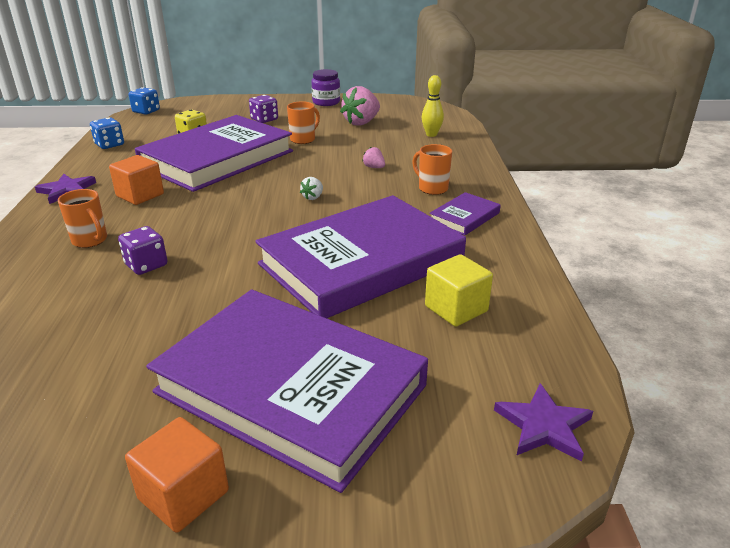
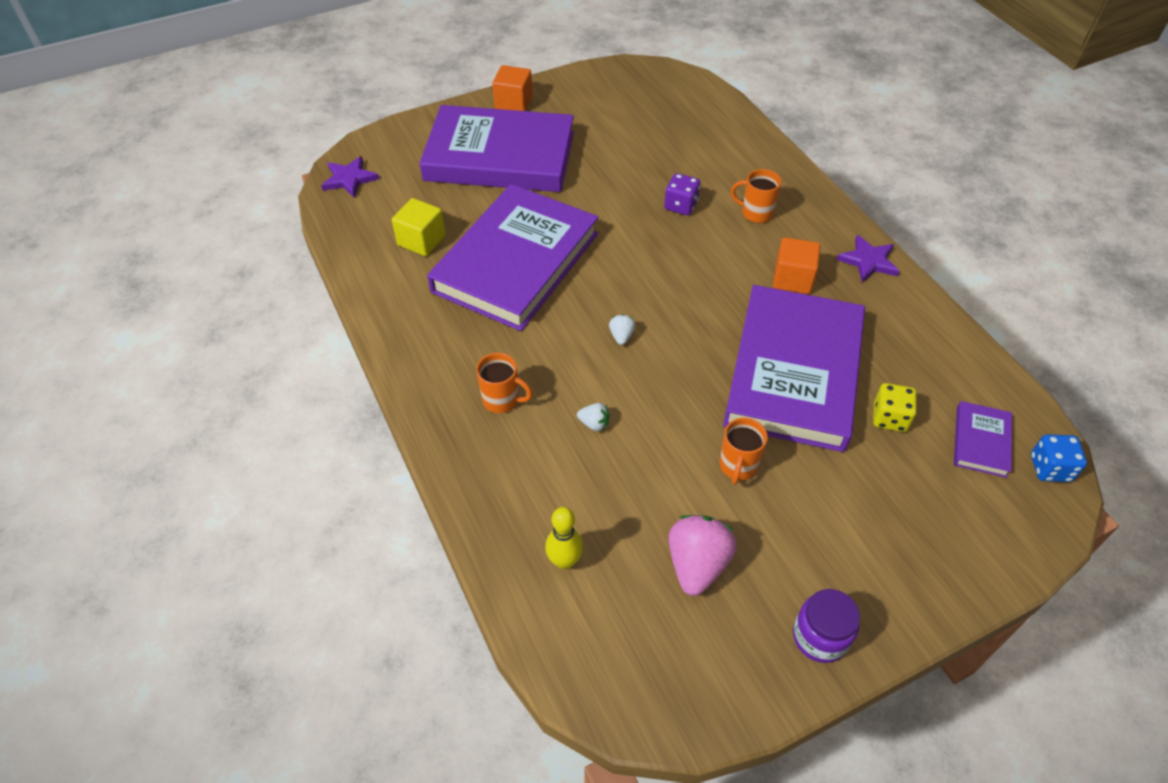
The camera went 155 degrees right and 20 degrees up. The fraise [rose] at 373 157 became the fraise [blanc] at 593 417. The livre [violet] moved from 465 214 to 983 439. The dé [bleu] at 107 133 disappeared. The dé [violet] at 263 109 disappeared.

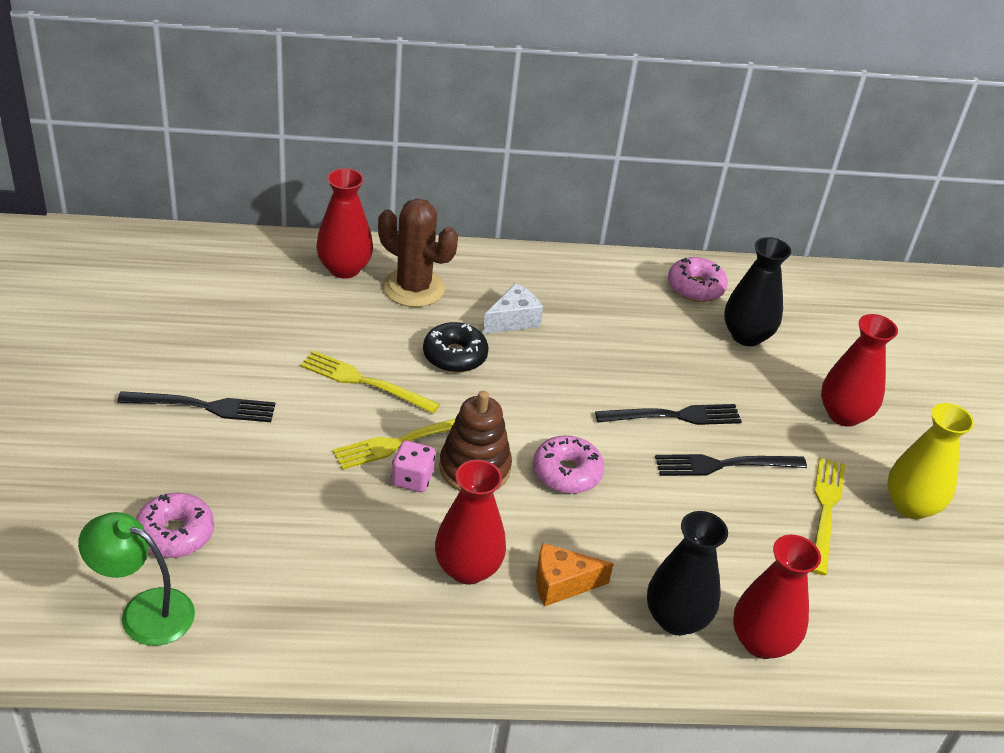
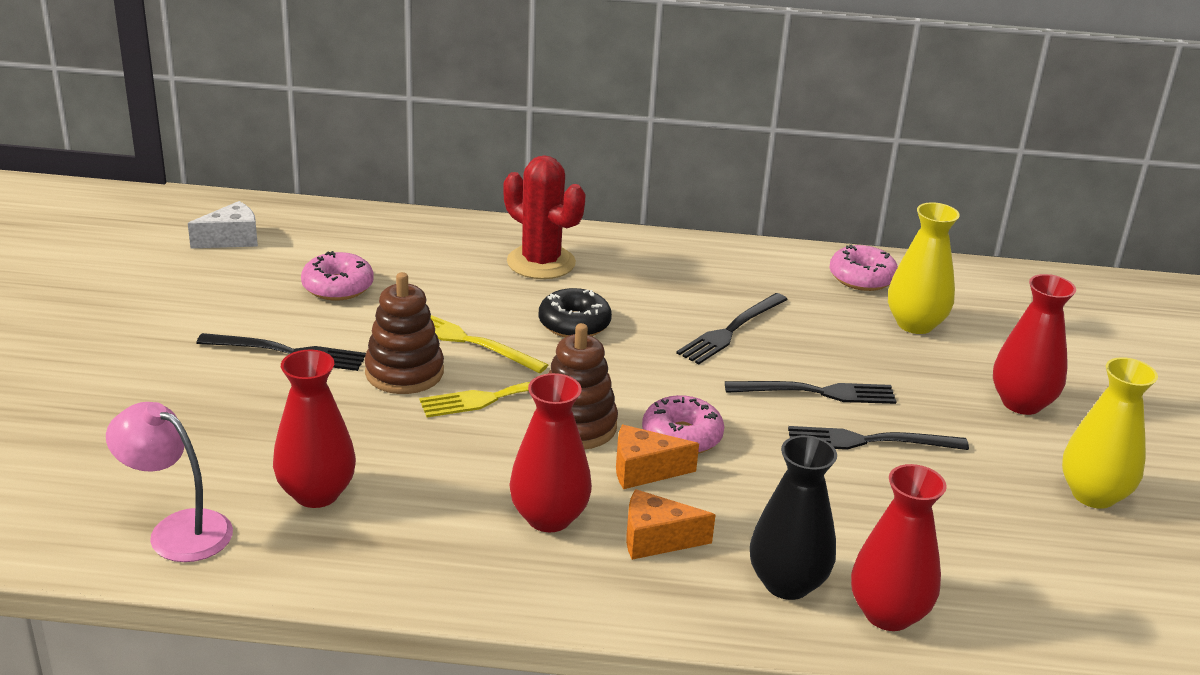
The camera went 10 degrees right and 10 degrees down. The lampe [vert] at 136 579 became the lampe [rose] at 169 482. The fromage [blanc] moved from 513 308 to 223 224. The vase [rouge] moved from 344 223 to 314 429. The beignet [rose] moved from 175 525 to 337 275. The jouet à empiler [marron] at 404 333 appeared. The cactus [marron] at 418 253 became the cactus [rouge] at 544 217. The fromage [orange] at 657 457 appeared. The fourchette [noir] at 732 329 appeared. The vase [noir] at 757 291 became the vase [jaune] at 924 268. The dé [rose] at 413 466 disappeared. The fourchette [jaune] at 828 516 disappeared.

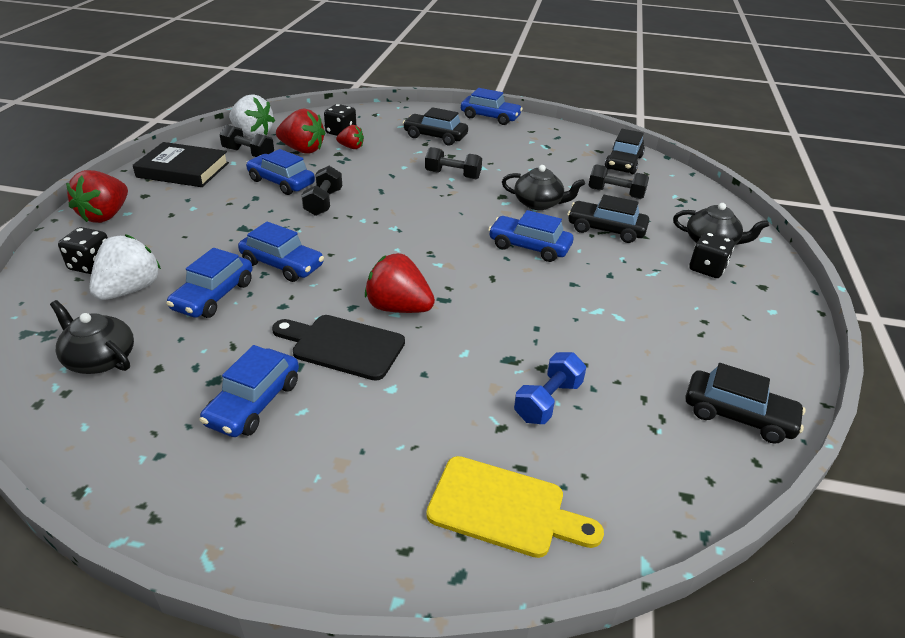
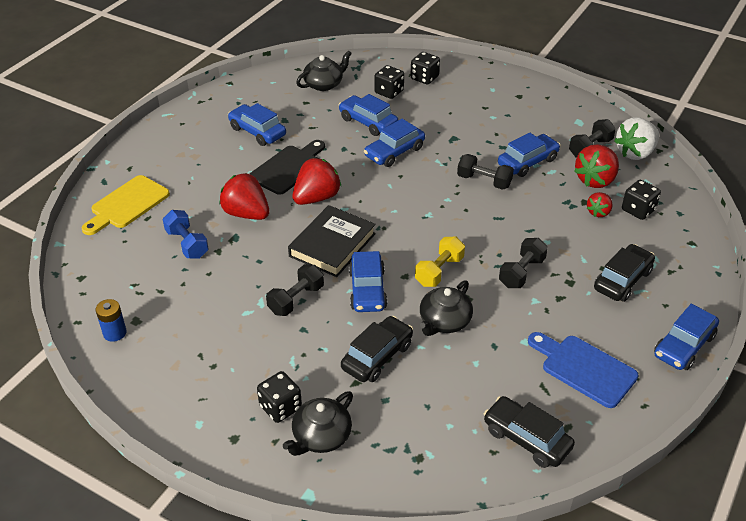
The camera went 110 degrees right and 5 degrees up. The voiture [noir] at 745 403 was replaced by the pile [bleu] at 111 320. The fraise [rouge] moved from 97 196 to 244 196. The haltère [noir] moved from 618 181 to 295 290. The livre [noir] moved from 181 164 to 332 241. The voiture [bleu] at 530 236 turned 135 degrees clockwise. The fraise [blanc] at 125 267 was replaced by the dé [noir] at 389 82. The haltère [jaune] at 440 262 appeared. The planche à découper [bleu] at 583 370 appeared.

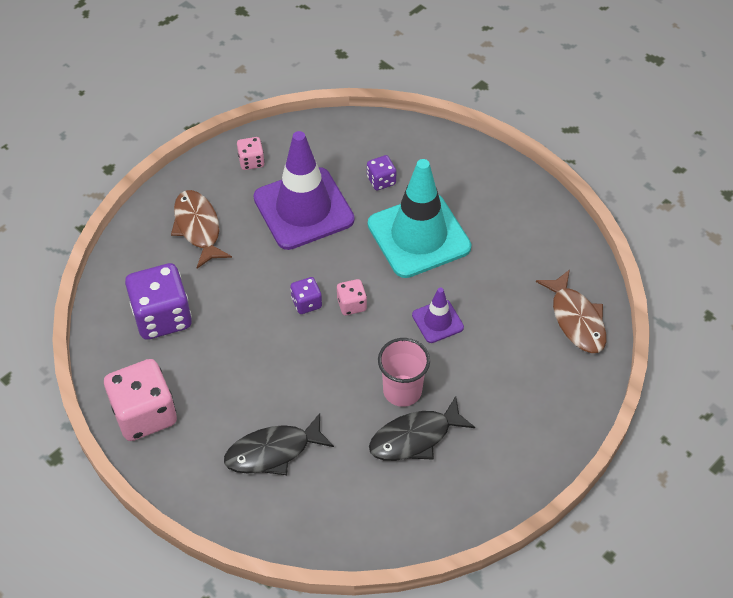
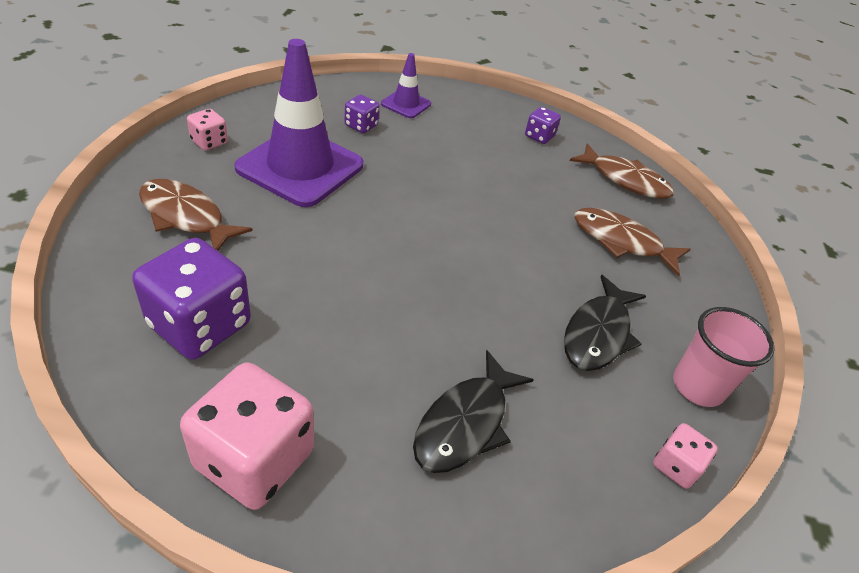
The camera went 40 degrees left and 10 degrees down. The cône de chantier [violet] moved from 438 315 to 406 85. The dé [violet] moved from 306 295 to 543 125. The poisson [marron] at 632 242 appeared. The dé [rose] moved from 352 297 to 685 456. The gobelet [rose] moved from 404 372 to 724 357. The cône de chantier [turquoise] at 420 218 disappeared.

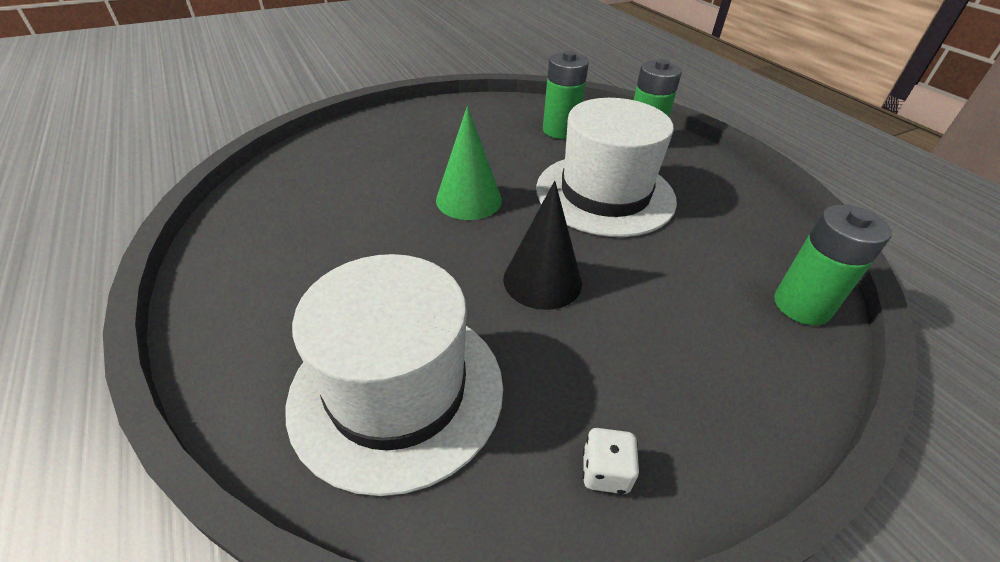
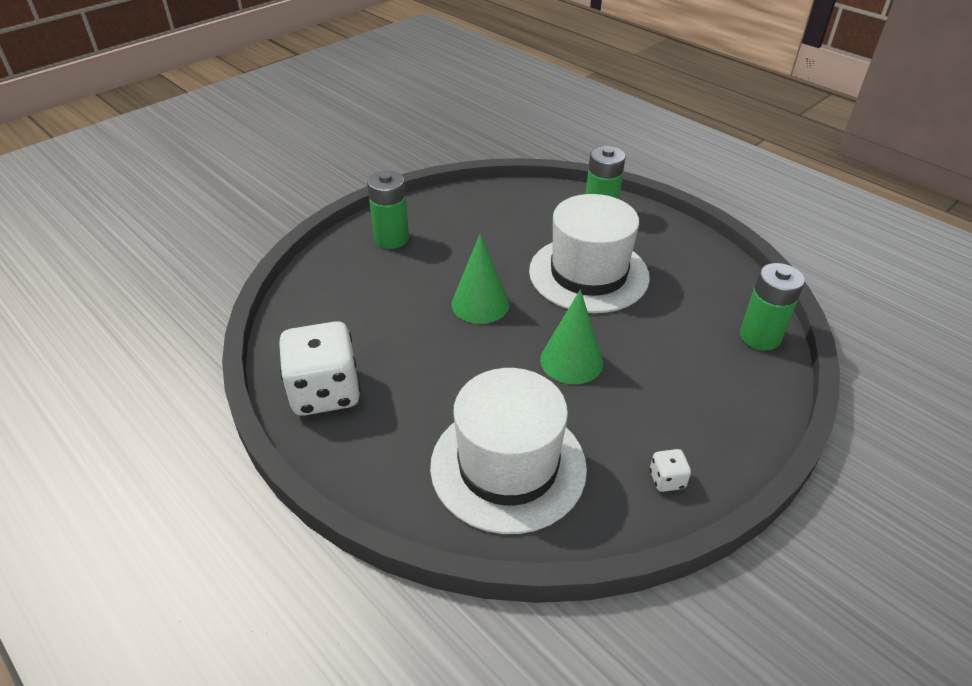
The camera went 15 degrees left and 0 degrees up. The dé [blanc] at 320 368 appeared. The pile [vert] moved from 566 95 to 388 210. The cône [noir] at 542 245 became the cône [vert] at 571 336.

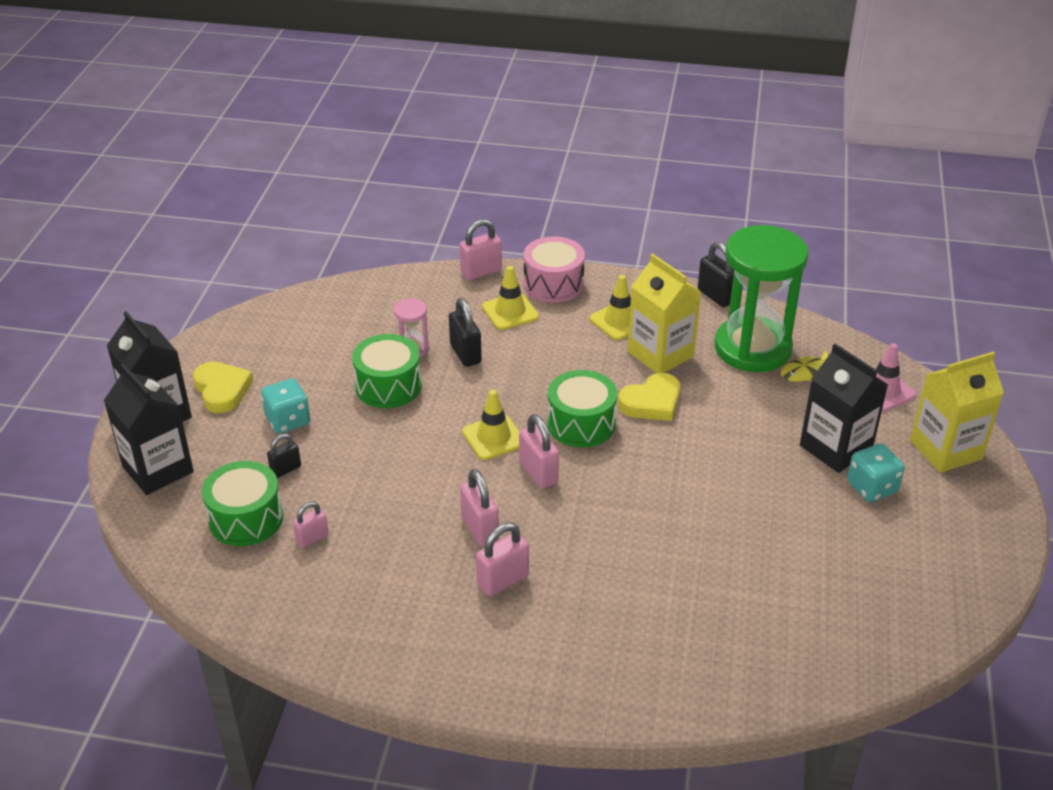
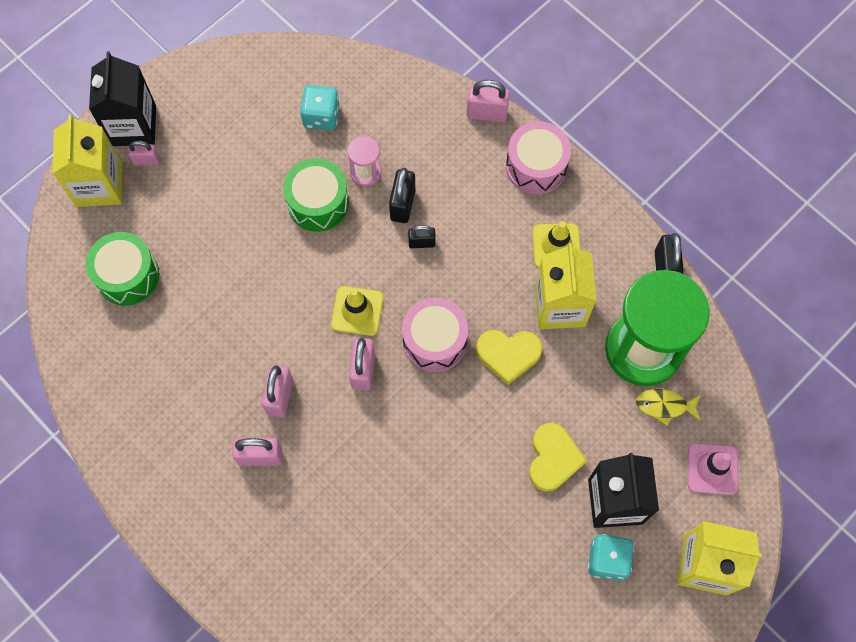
The camera went 35 degrees right and 30 degrees up. The brique de lait [noir] at 149 429 became the brique de lait [jaune] at 87 160. The cadenas [rose] moved from 311 525 to 143 153. The dé [turquoise] moved from 285 406 to 320 108. The tambour [vert] at 582 409 became the tambour [rose] at 435 335. The cadenas [noir] moved from 284 456 to 422 236. The cœur [jaune] moved from 223 387 to 558 457. The cône de chantier [jaune] at 510 298 disappeared.

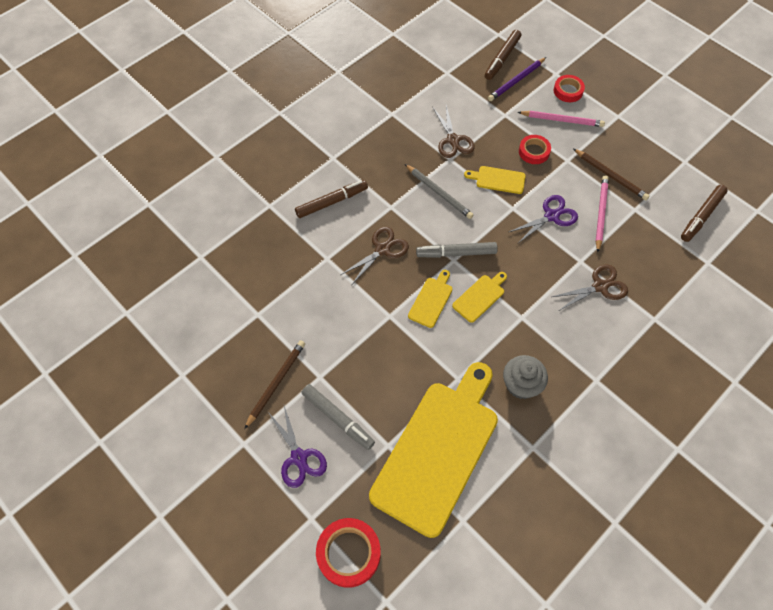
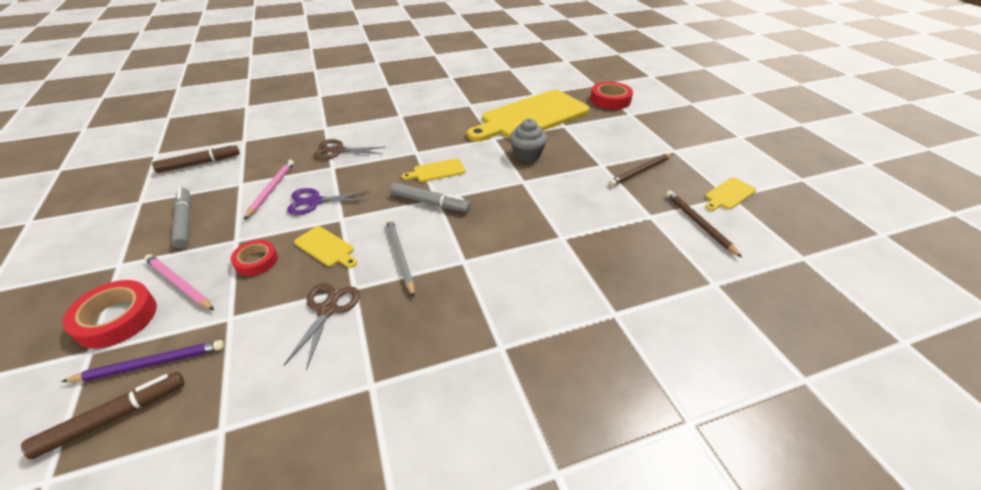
The camera went 155 degrees left and 20 degrees down. The ruban adhésif [rouge] at 569 88 changed to 1.55 times the size. The feutre [gris] moved from 338 417 to 181 218. The crayon [rose] at 602 213 turned 150 degrees clockwise. The muffin [gris] moved from 525 377 to 528 140. The crayon [marron] moved from 611 174 to 704 224. The planche à découper [jaune] moved from 430 299 to 730 194. The ciseaux [violet] at 297 447 disappeared. The feutre [marron] at 331 199 disappeared. The ciseaux [marron] at 374 255 disappeared.

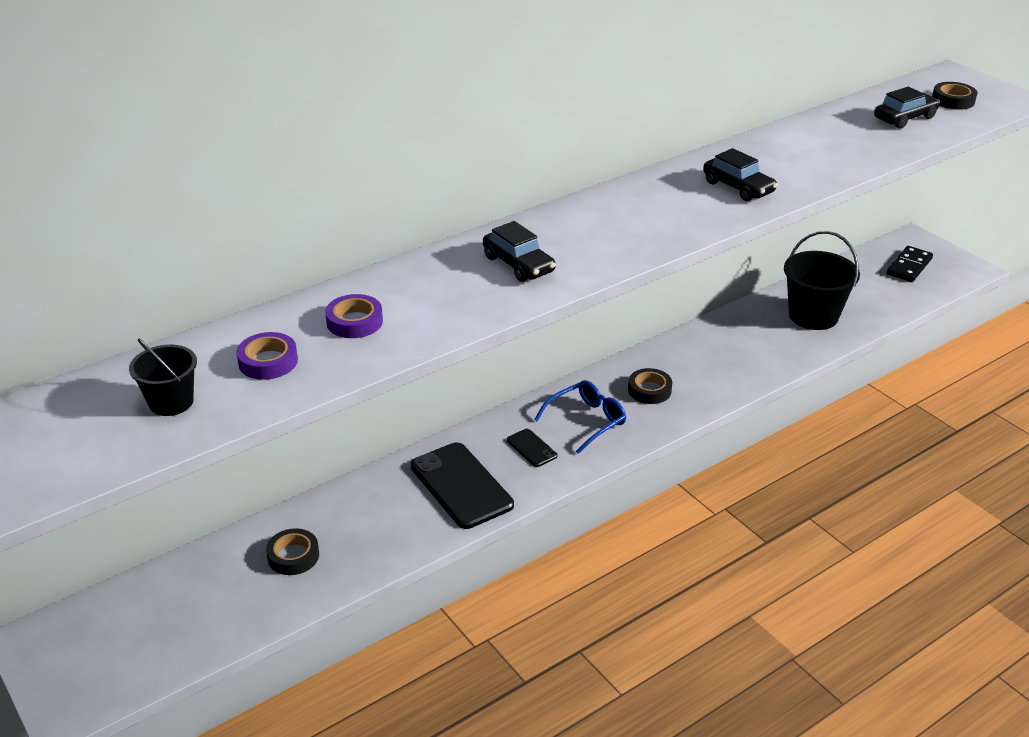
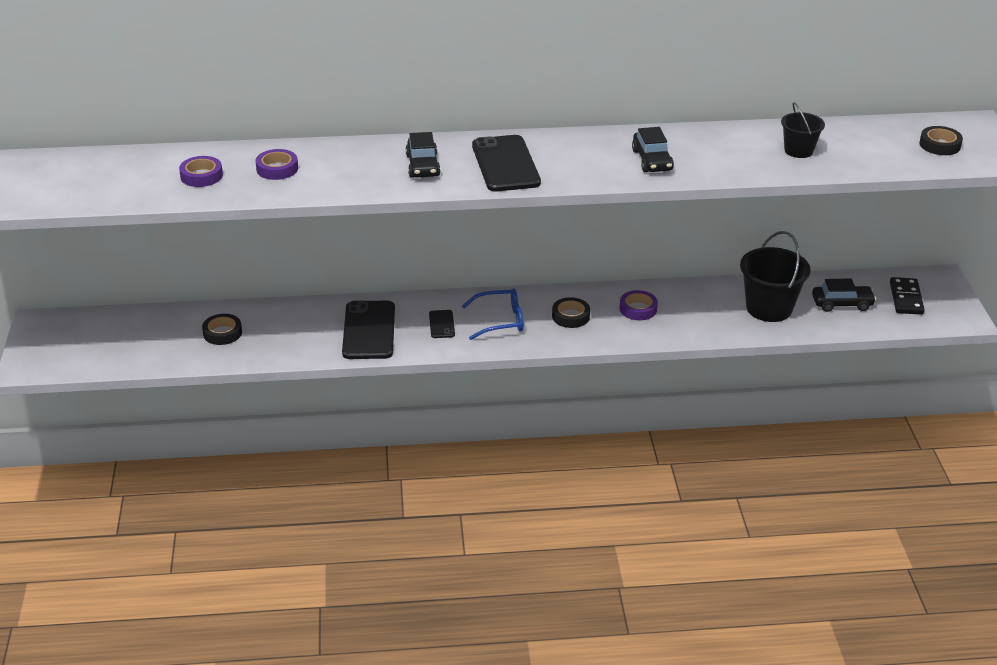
The camera went 30 degrees right and 0 degrees up. The téléphone [noir] at 506 163 appeared. The ruban adhésif [violet] at 639 305 appeared. The seau [noir] moved from 163 377 to 803 130. The voiture [noir] moved from 907 108 to 844 295. The domino [noir] at 910 264 turned 60 degrees counterclockwise.

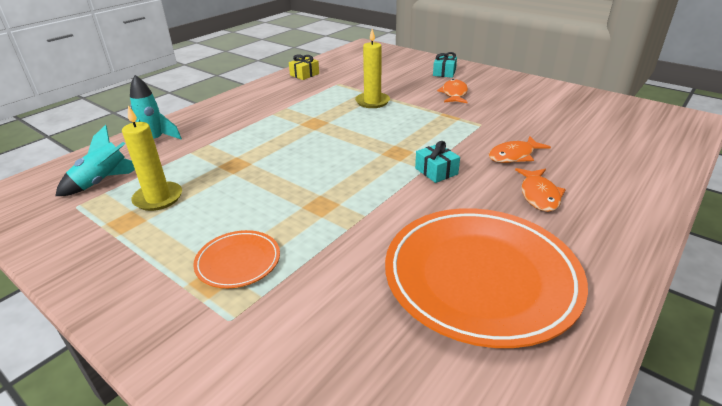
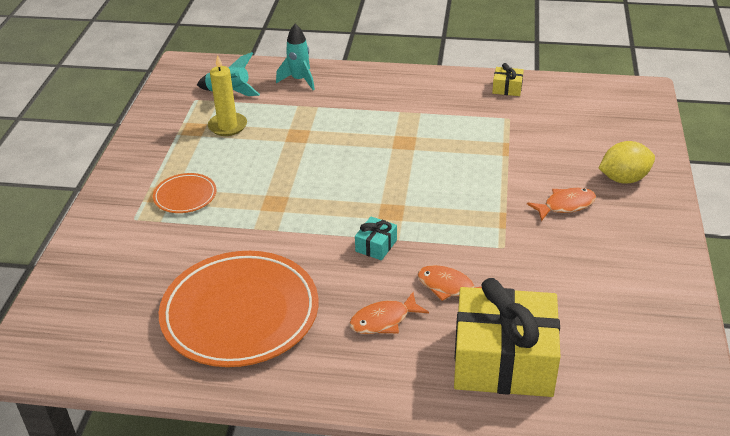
The camera went 60 degrees right and 5 degrees up. The cadeau [jaune] at 507 337 appeared. The cadeau [turquoise] at 445 65 was replaced by the citron [jaune] at 627 162. The bougie [jaune] at 372 68 disappeared.

